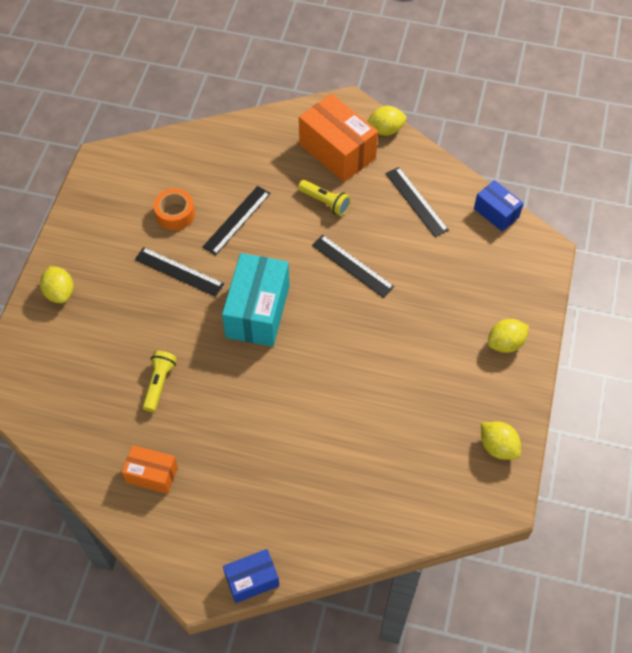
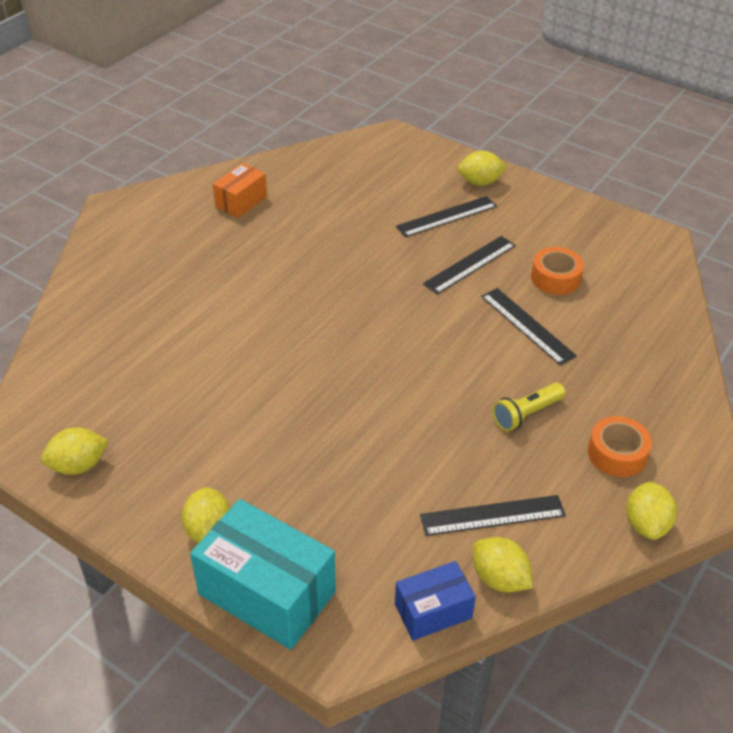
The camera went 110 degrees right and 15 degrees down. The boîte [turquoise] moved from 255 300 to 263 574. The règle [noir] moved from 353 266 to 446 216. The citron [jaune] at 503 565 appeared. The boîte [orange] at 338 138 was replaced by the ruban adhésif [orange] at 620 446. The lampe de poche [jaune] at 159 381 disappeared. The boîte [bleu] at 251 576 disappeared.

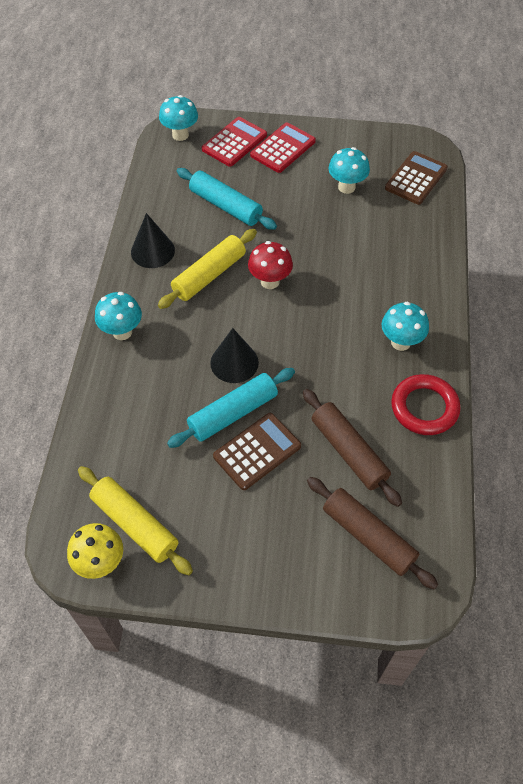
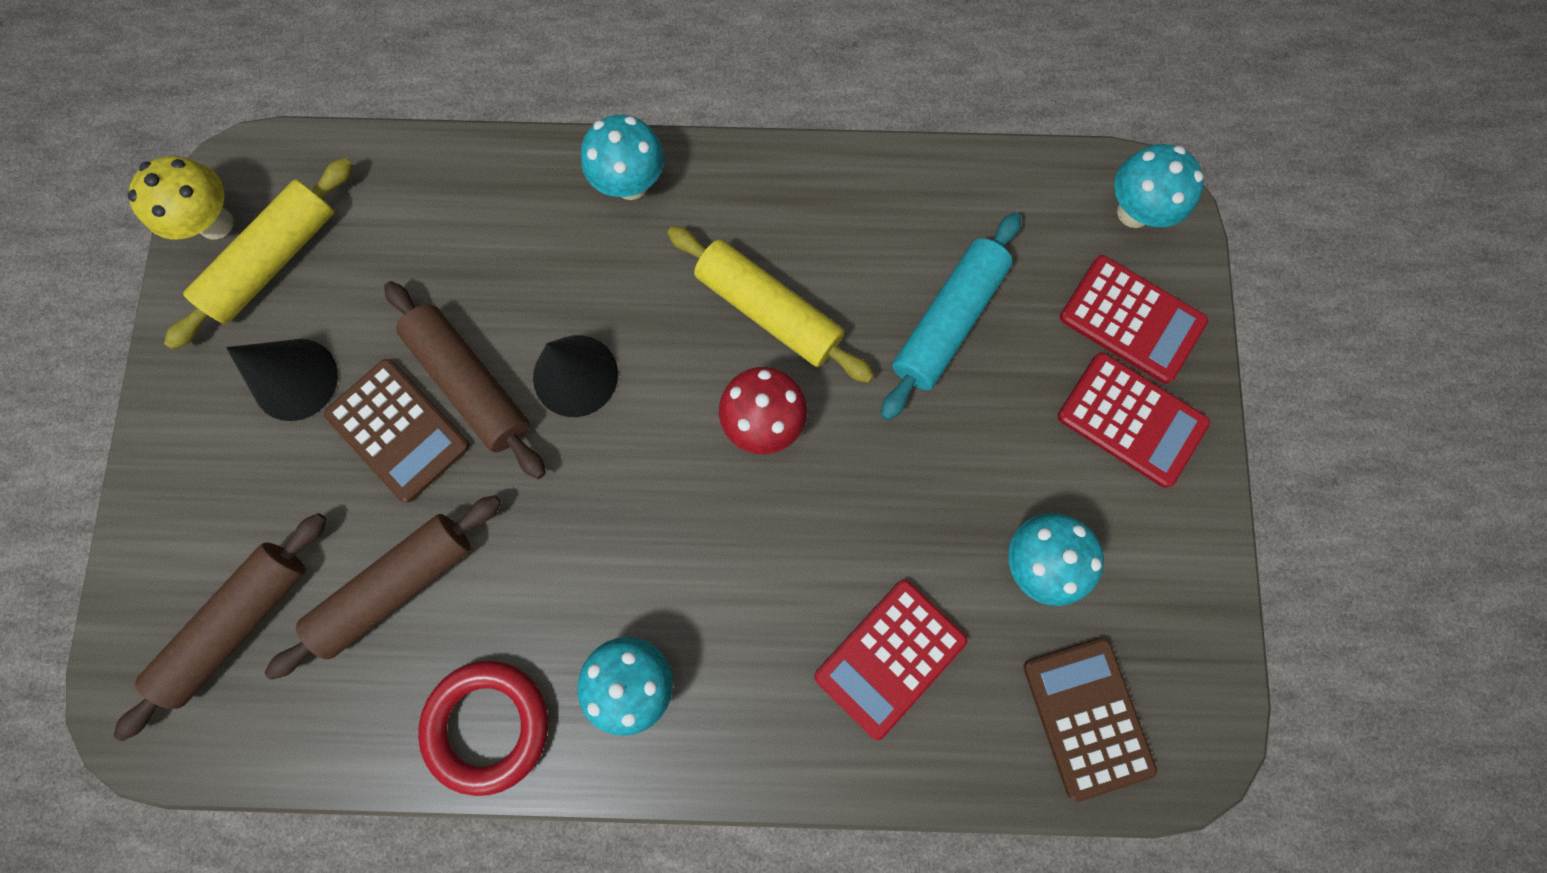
The camera went 85 degrees right and 20 degrees up. The cône [noir] moved from 153 240 to 282 380. The rouleau à pâtisserie [turquoise] at 231 408 became the rouleau à pâtisserie [marron] at 465 380. The calculatrice [rouge] at 890 660 appeared. The calculatrice [marron] at 416 178 turned 135 degrees counterclockwise.

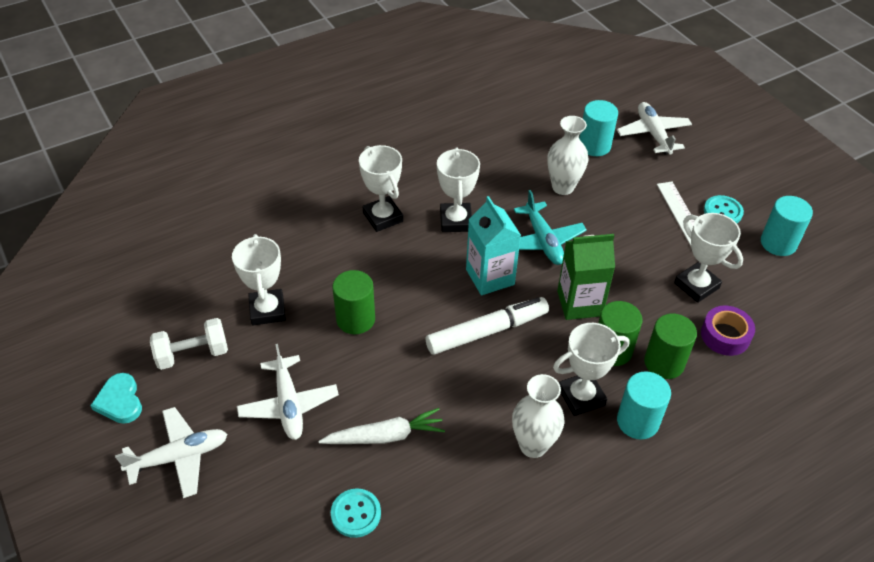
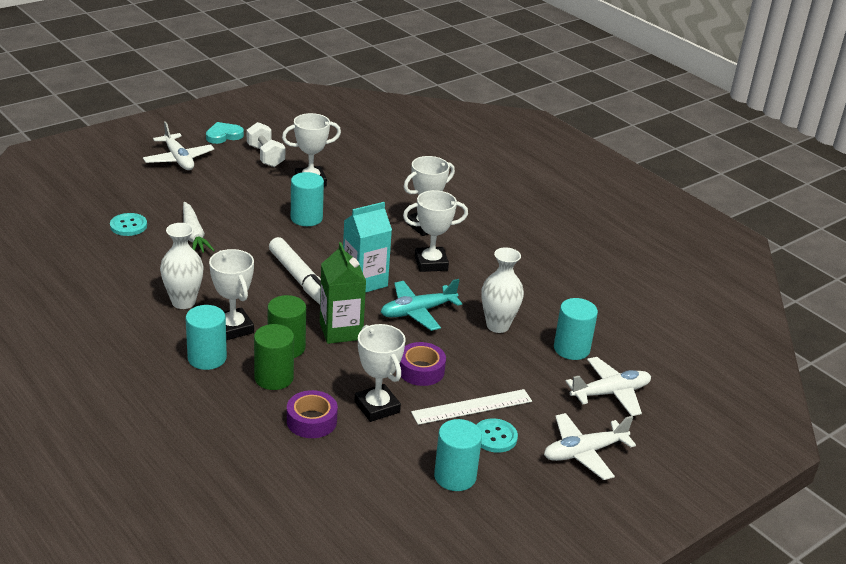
The camera went 80 degrees right and 15 degrees down. The cylindre [vert] at 353 302 became the cylindre [turquoise] at 307 199. The trophée [blanc] at 708 258 turned 75 degrees counterclockwise. The ruban adhésif [violet] at 423 364 appeared. The avion [blanc] moved from 288 392 to 590 446.

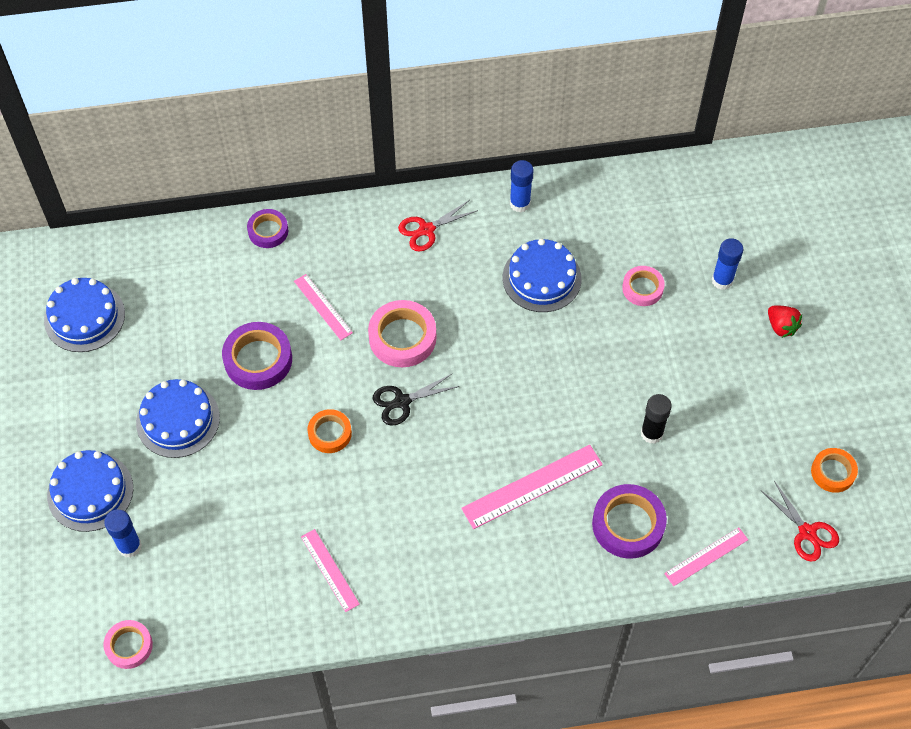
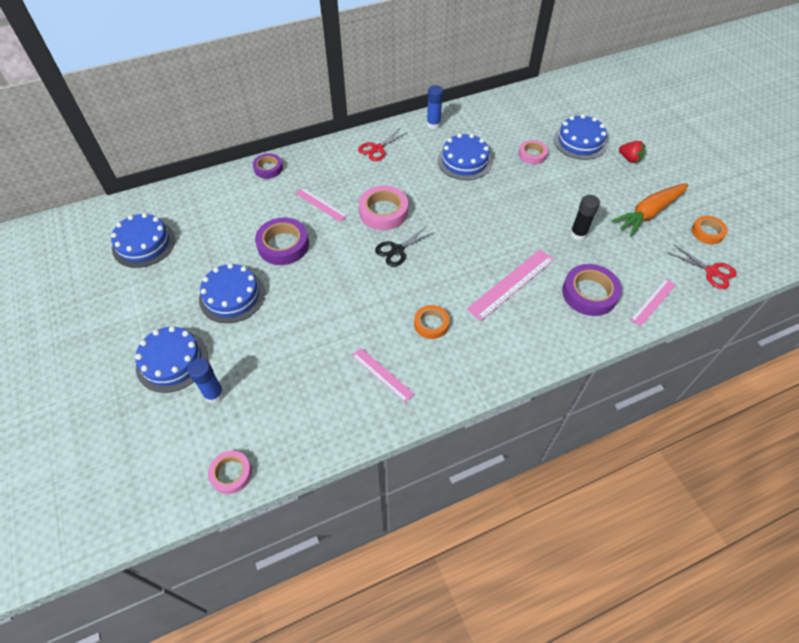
The camera went 15 degrees left and 5 degrees down. The ruban adhésif [orange] moved from 329 431 to 431 322. The bâton de colle [bleu] at 727 264 was replaced by the gâteau [bleu] at 580 137. The carotte [orange] at 649 209 appeared.

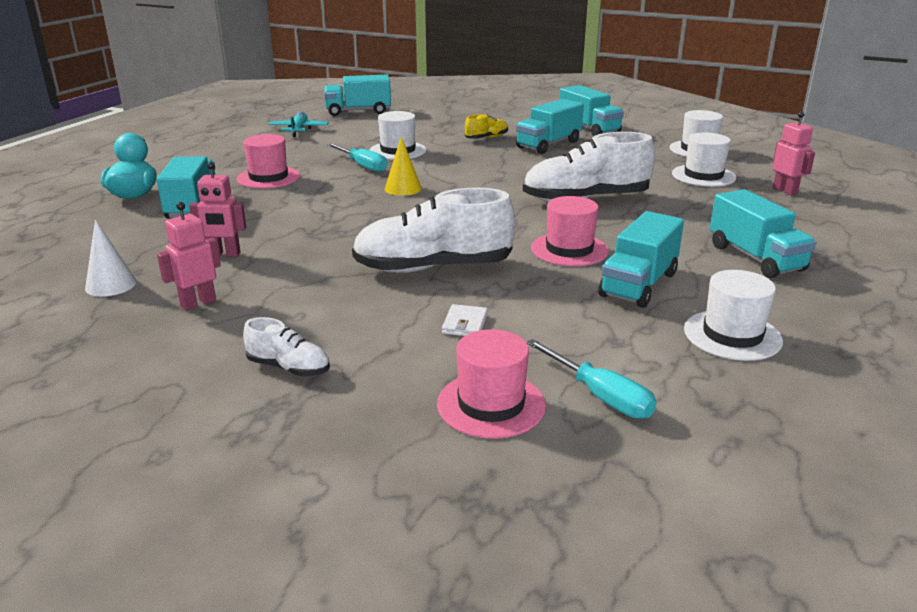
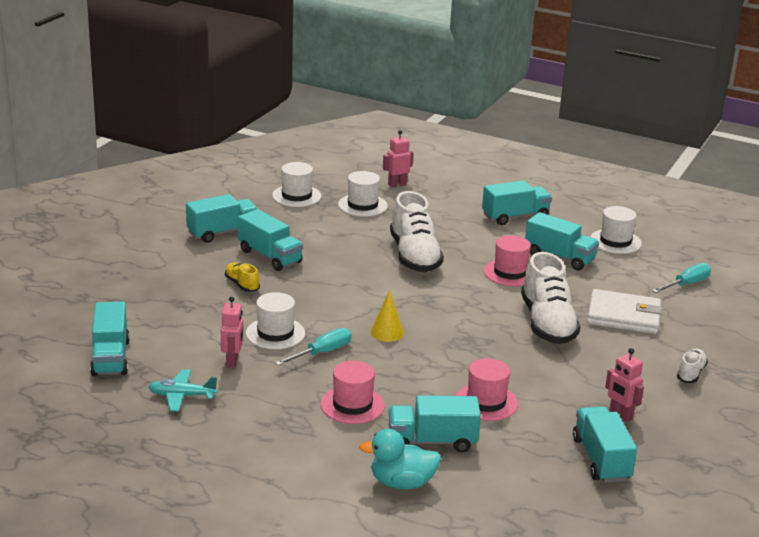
The camera went 90 degrees left and 0 degrees up. The robot [rose] moved from 217 209 to 232 332. The chapeau [rose] moved from 491 384 to 486 389. The cône [blanc] at 111 258 was replaced by the camion [turquoise] at 605 444. The portefeuille [blanc] at 465 320 changed to 2.33 times the size.

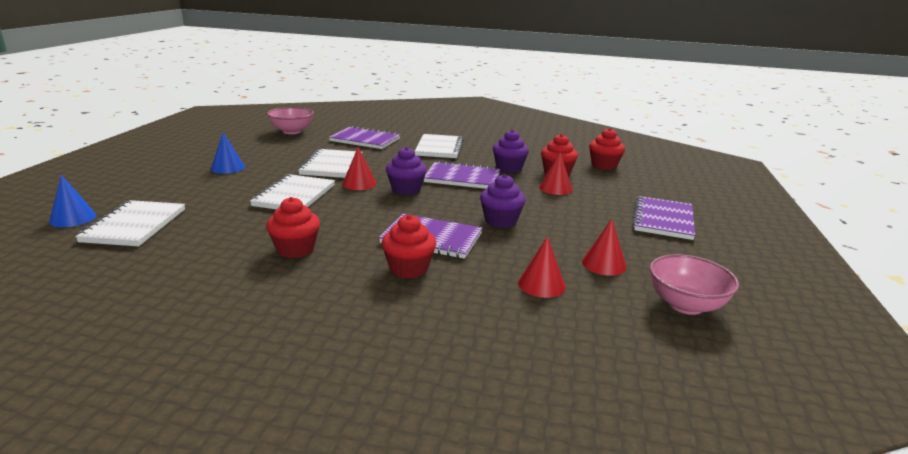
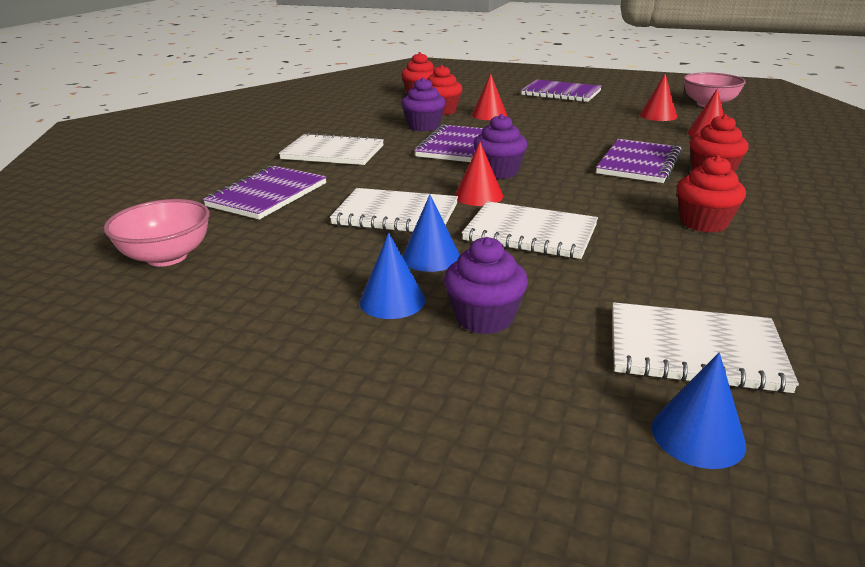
The camera went 80 degrees left and 5 degrees up. The cône [bleu] at 431 233 appeared. The muffin [violet] moved from 503 201 to 486 285.

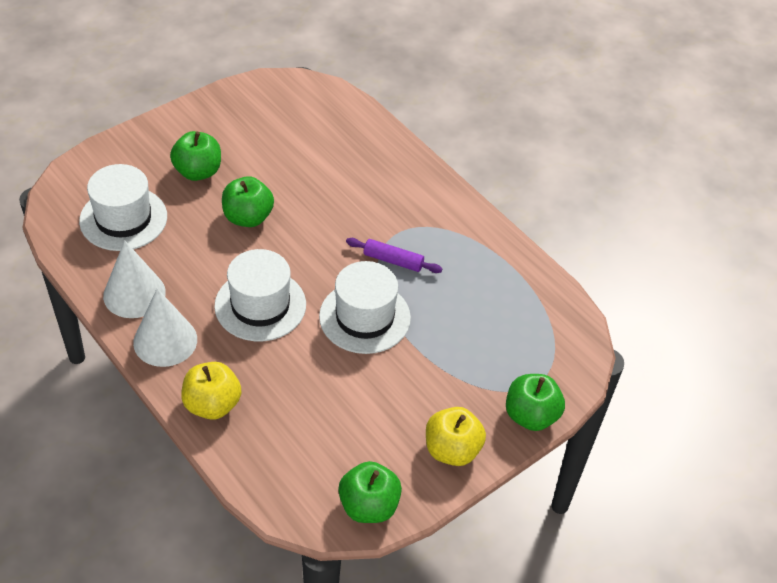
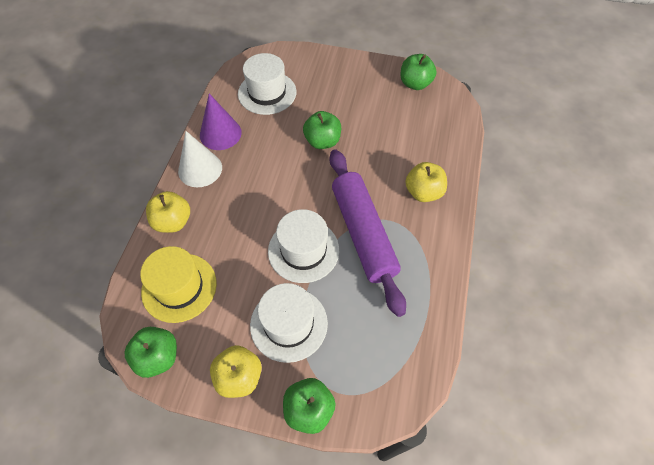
The camera went 55 degrees right and 10 degrees up. The chapeau [jaune] at 178 284 appeared. The cône [blanc] at 134 279 became the cône [violet] at 221 122. The chapeau [blanc] moved from 260 295 to 289 323. The rouleau à pâtisserie [violet] at 394 255 changed to 2.37 times the size. The pomme [vert] moved from 195 156 to 419 72. The pomme [jaune] at 426 182 appeared.

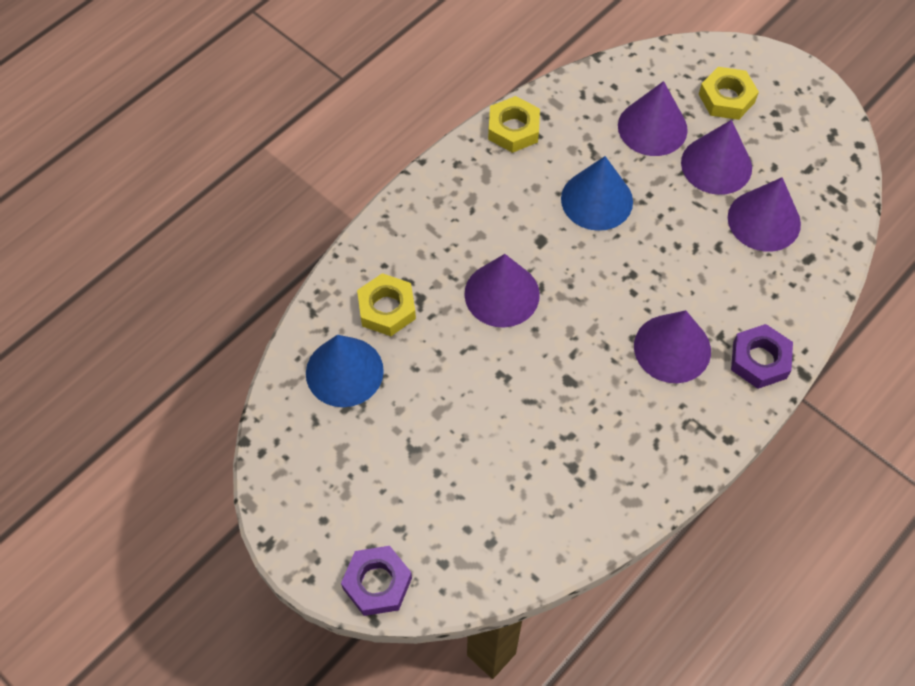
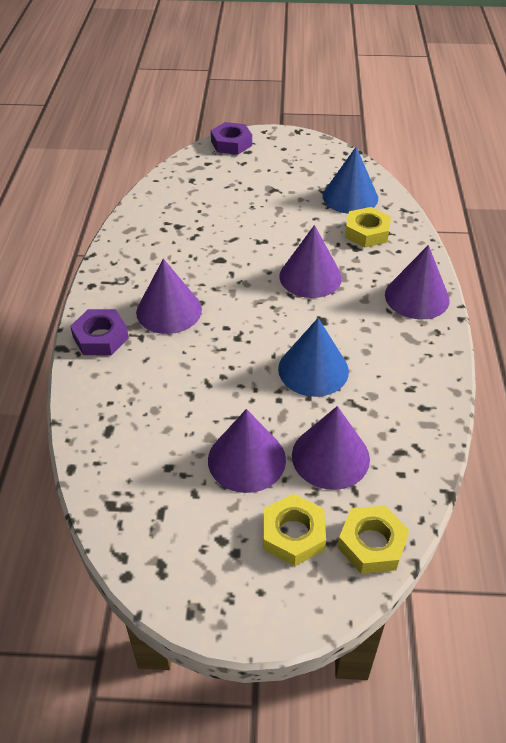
The camera went 140 degrees right and 15 degrees down. The écrou [jaune] moved from 514 124 to 373 540. The cône [violet] moved from 764 214 to 417 282.

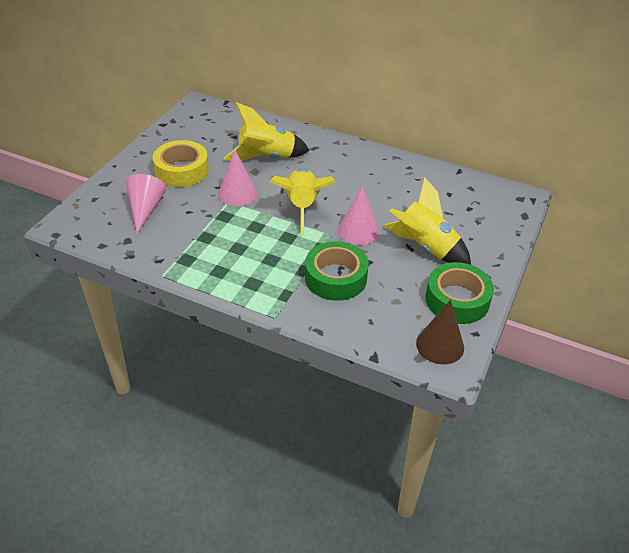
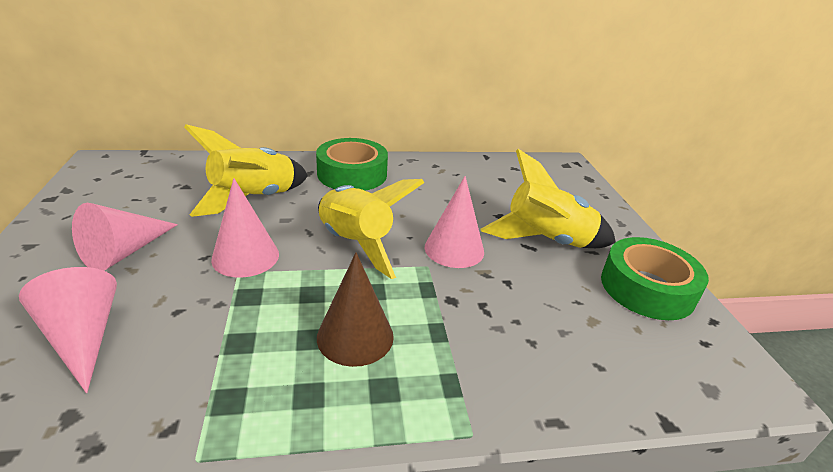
The camera went 35 degrees left and 10 degrees down. The ruban adhésif [jaune] at 181 163 was replaced by the cône [rose] at 125 237. The ruban adhésif [vert] moved from 337 271 to 352 164. The cône [marron] moved from 440 332 to 355 309.

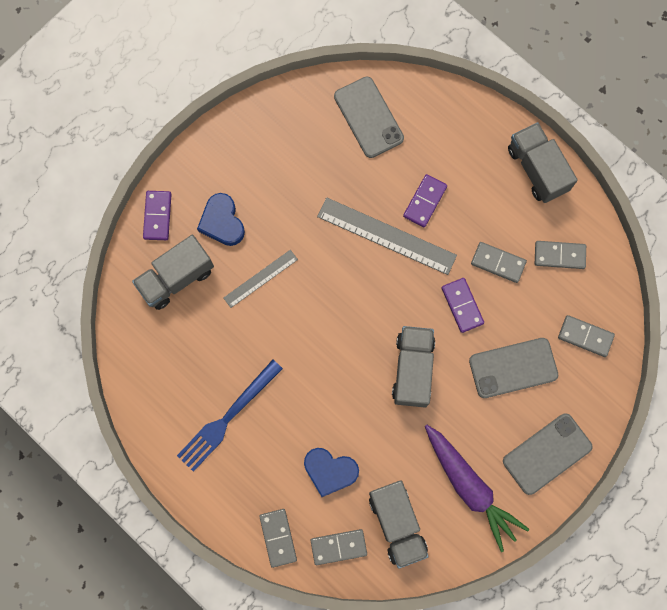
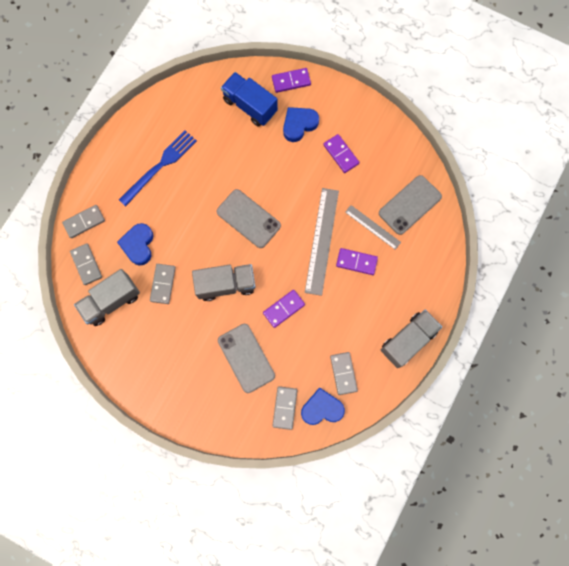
The camera went 75 degrees right and 0 degrees up. The fourchette [bleu] at 230 416 turned 105 degrees clockwise. The domino [gris] moved from 499 262 to 163 284. The téléphone [gris] moved from 548 454 to 248 218. The camion [gris] at 173 272 became the camion [bleu] at 249 99. The cœur [bleu] at 323 406 appeared. The domino [violet] at 341 153 appeared. The règle [gris] moved from 261 279 to 373 227. The carotte [violet] at 477 488 disappeared.

